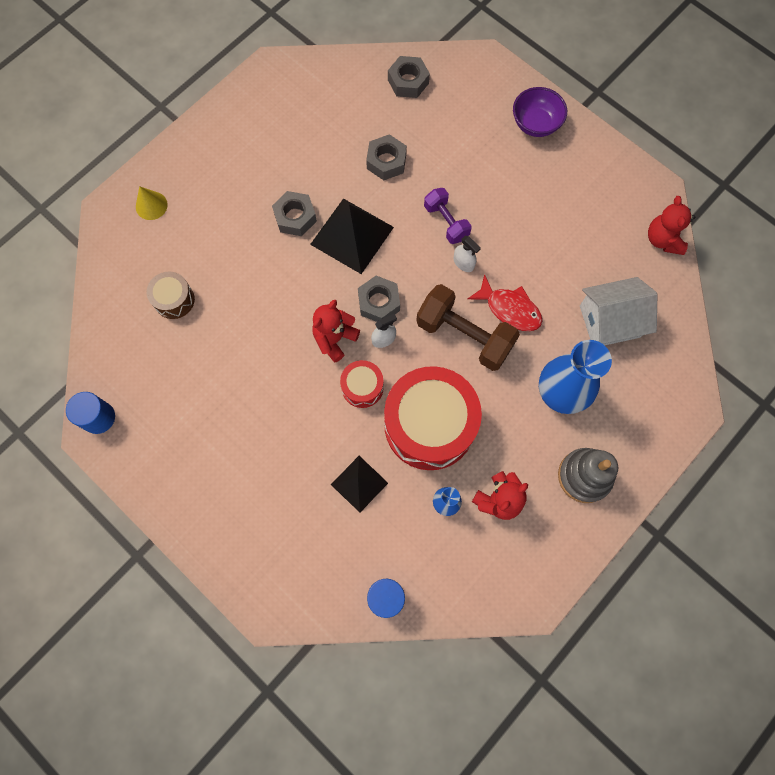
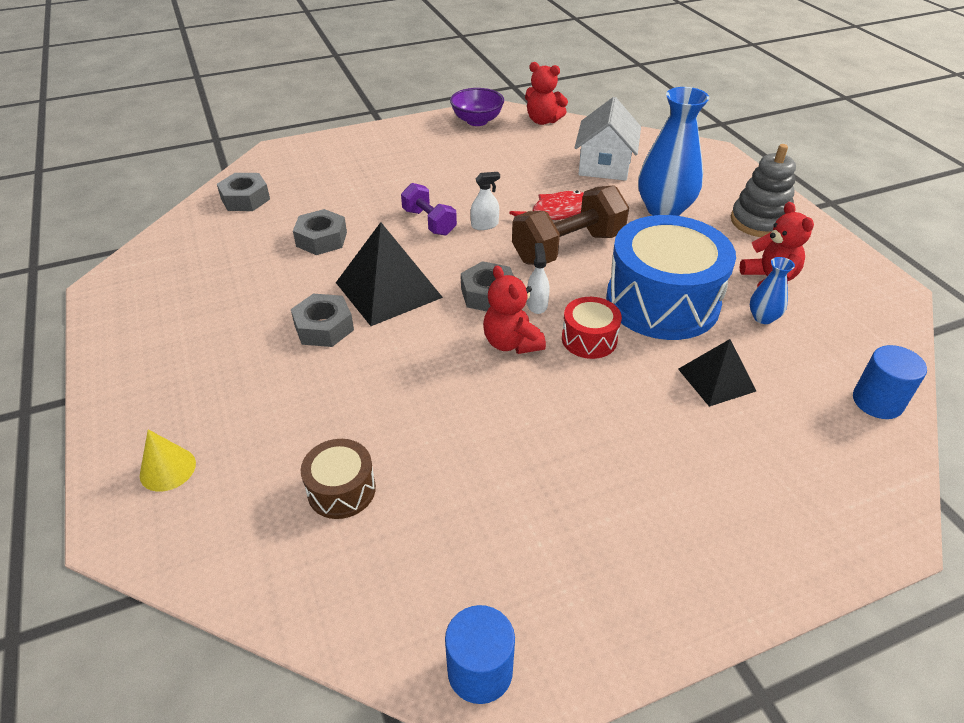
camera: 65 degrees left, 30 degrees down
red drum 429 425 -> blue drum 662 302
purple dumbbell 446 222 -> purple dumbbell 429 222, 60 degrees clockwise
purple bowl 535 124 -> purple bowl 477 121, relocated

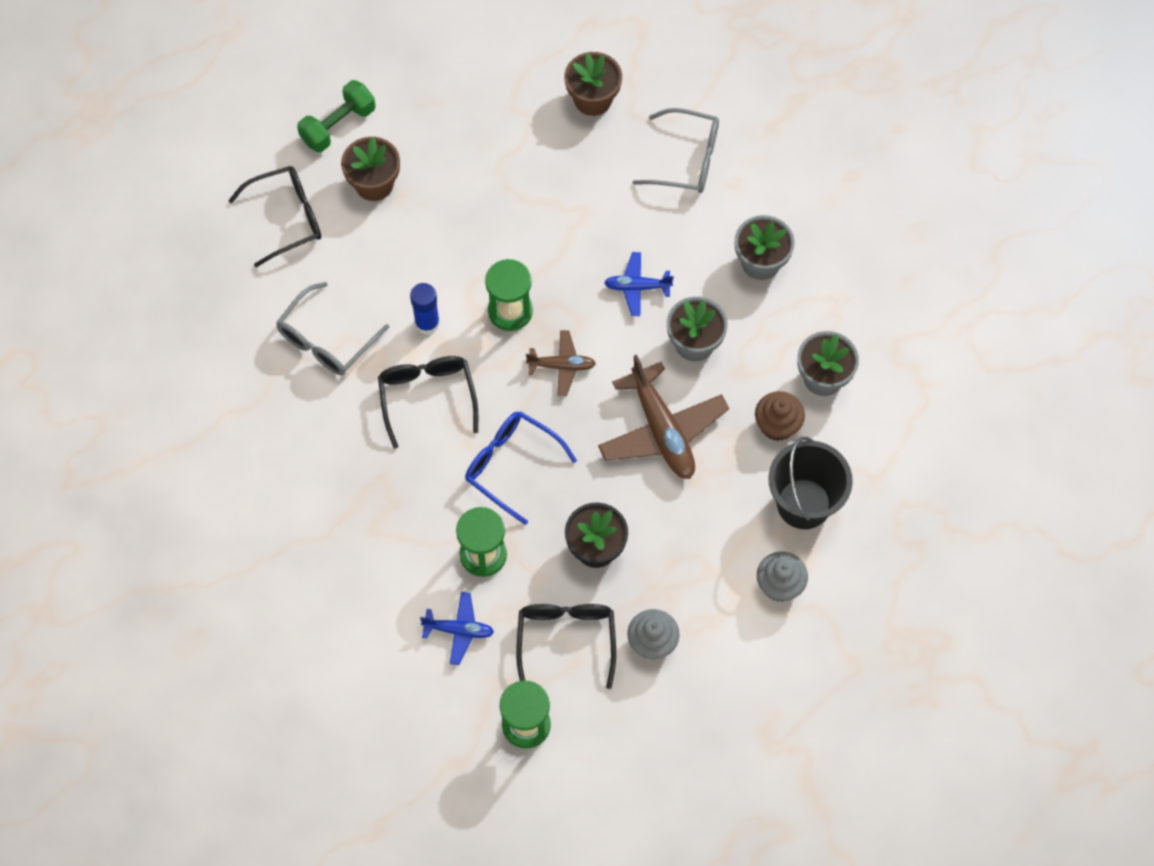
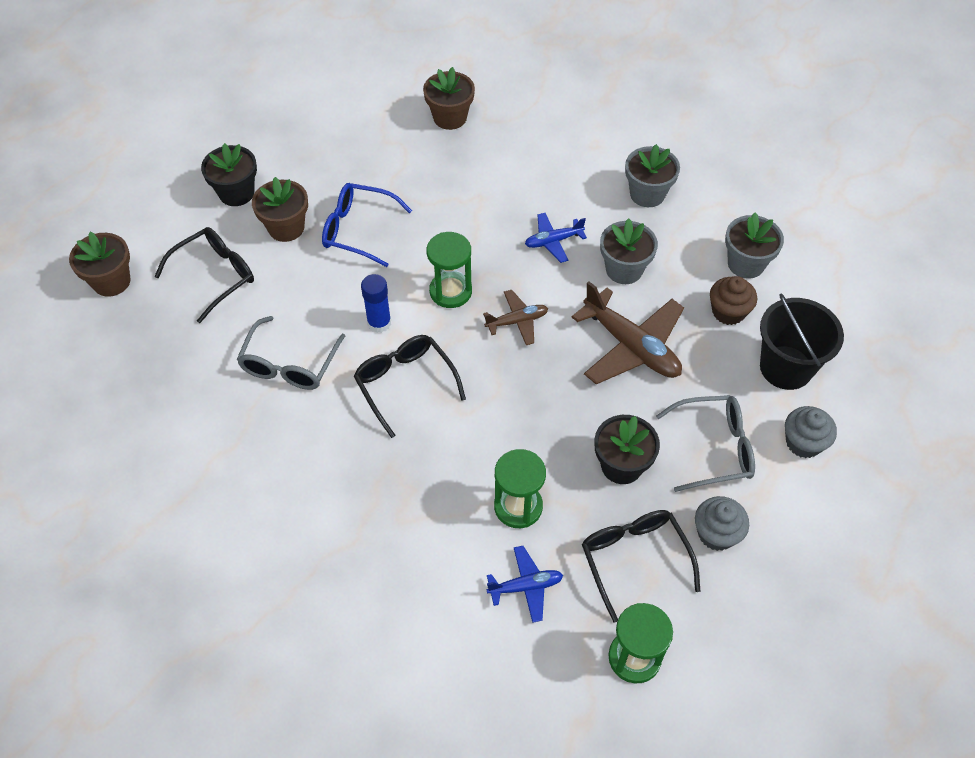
camera: 20 degrees left, 10 degrees down
green dumbbell 338 125 -> black flower pot 236 193
blue glasses 512 466 -> blue glasses 359 230, relocated
grey glasses 686 159 -> grey glasses 713 448, relocated
none -> brown flower pot 111 281

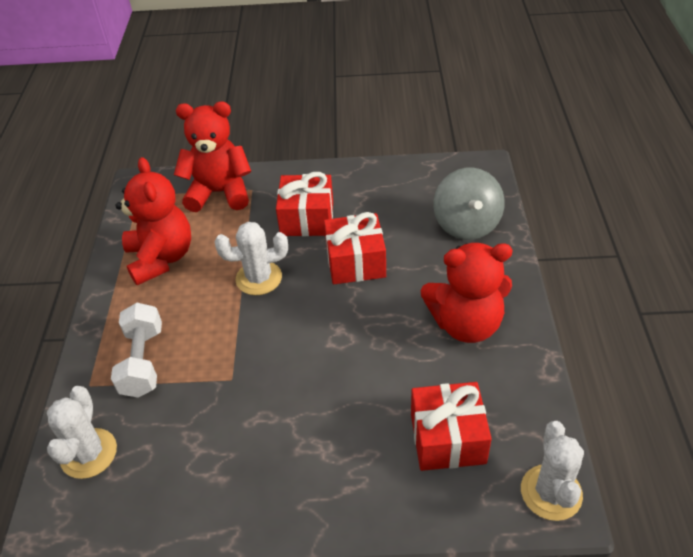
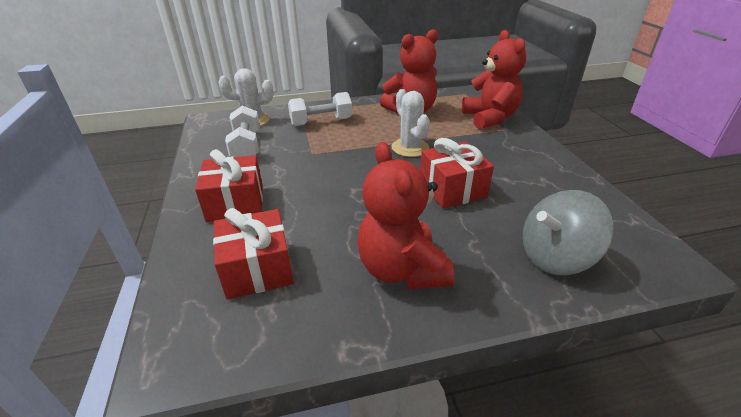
camera: 75 degrees right, 10 degrees down
red gift 307 219 -> red gift 235 203, relocated
white cactus 551 492 -> none
none -> white dumbbell 246 146

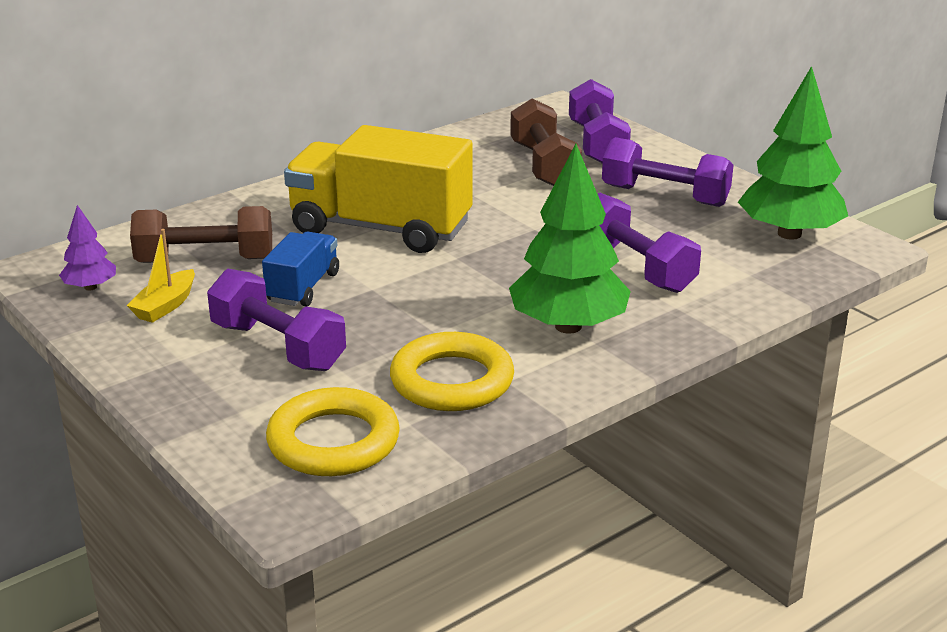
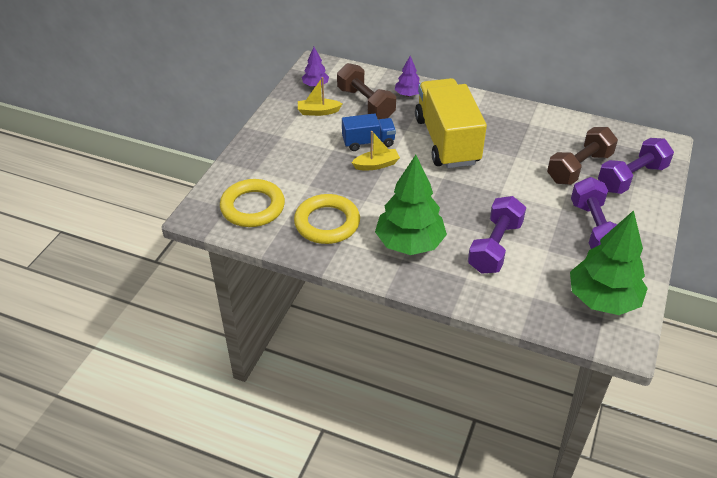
camera: 60 degrees right, 15 degrees up
purple dumbbell 278 346 -> none
none -> yellow boat 376 165
none -> purple tree 408 94

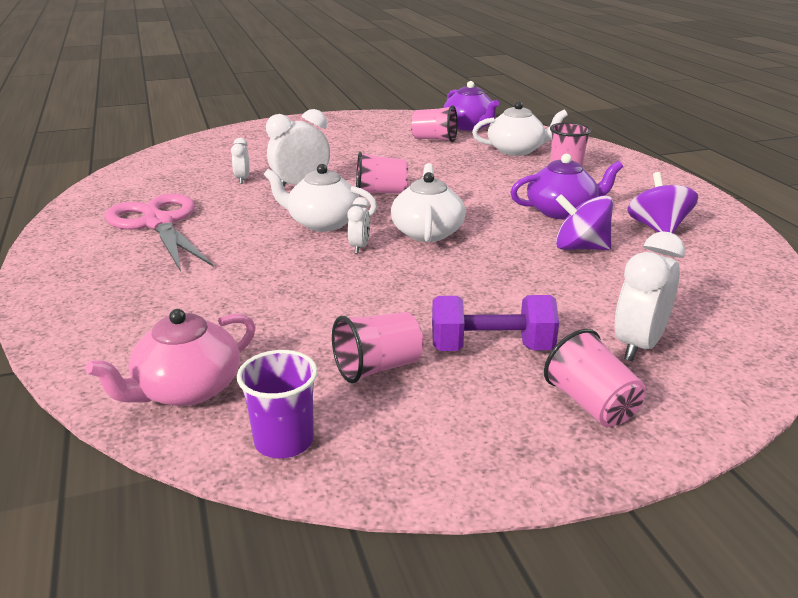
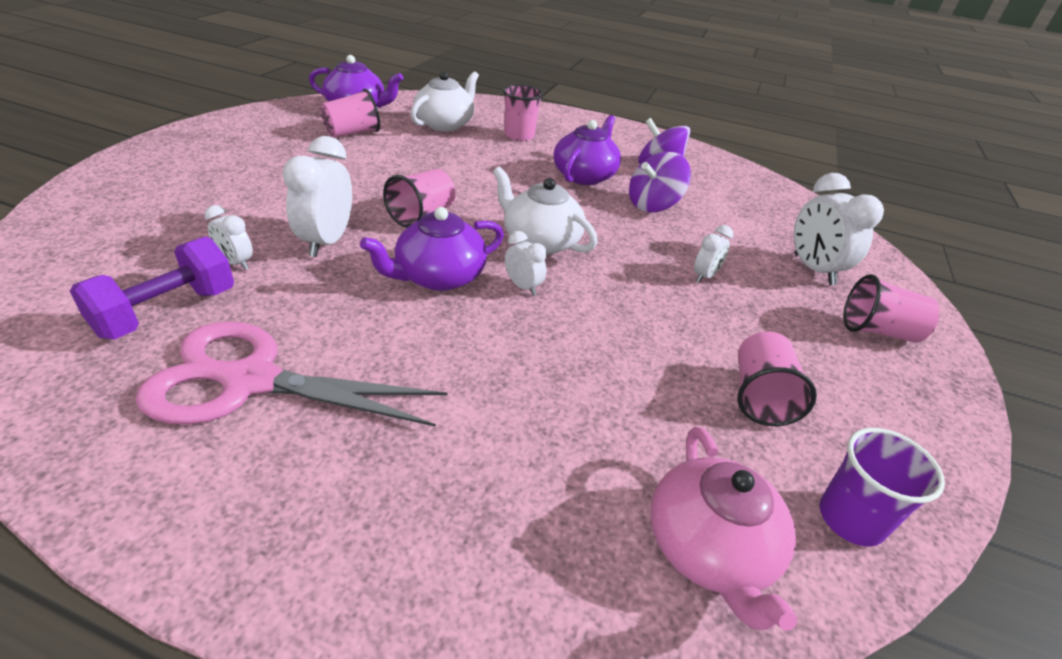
camera: 55 degrees left, 10 degrees up
white teapot 322 223 -> purple teapot 438 277
purple dumbbell 491 348 -> purple dumbbell 167 312, relocated
none -> white clock 705 276

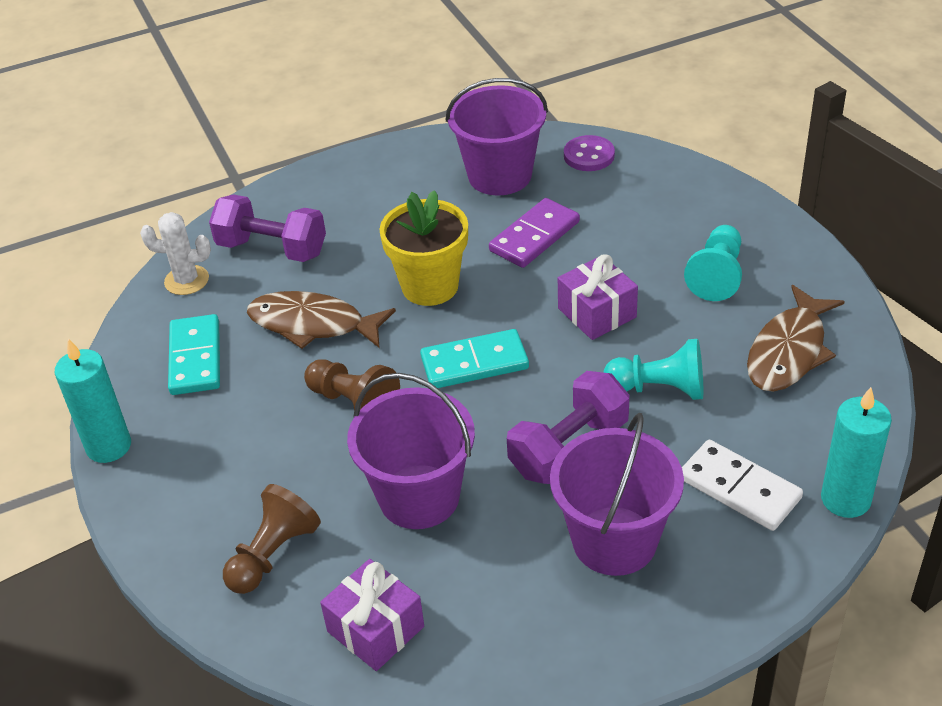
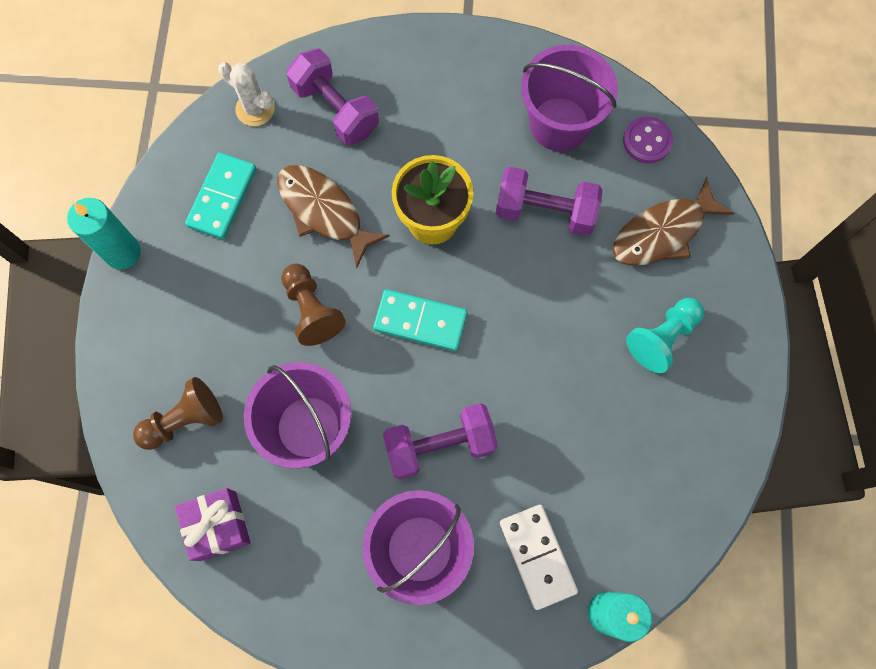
camera: 25 degrees right, 30 degrees up
purple domino 534 236 -> purple dumbbell 545 211
purple gift 597 313 -> none
turquoise pawn 659 388 -> none
brown fish 789 351 -> brown fish 663 232, relocated

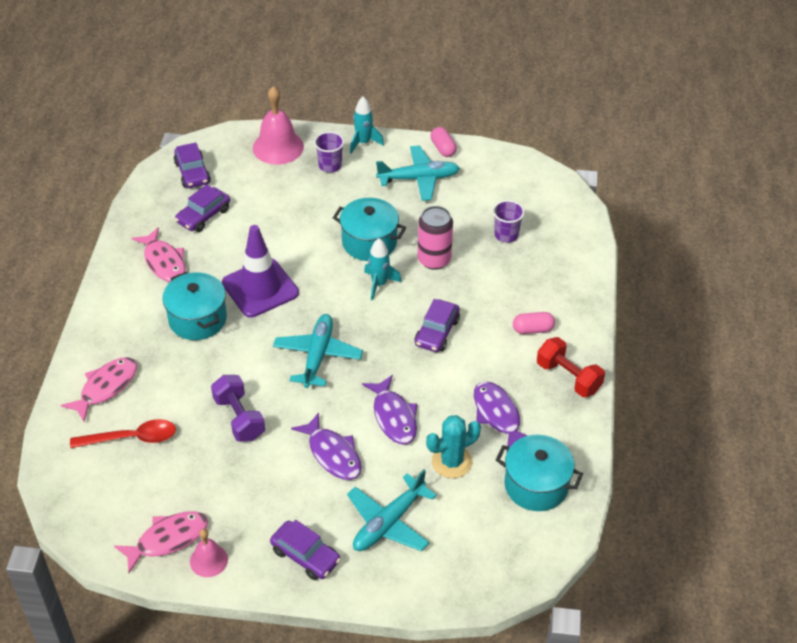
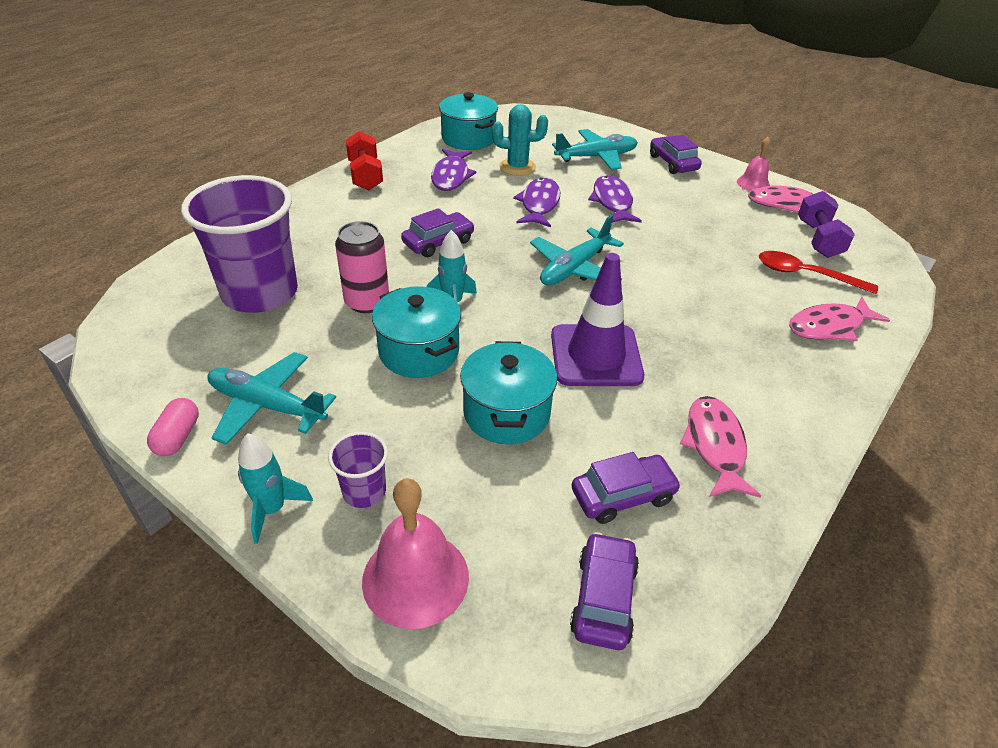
camera: 150 degrees left, 5 degrees down
turquoise pot 197 319 -> turquoise pot 506 413, relocated
purple dumbbell 239 418 -> purple dumbbell 818 239, relocated
purple cup 506 235 -> purple cup 260 293, x2.27
pink capsule 532 329 -> none

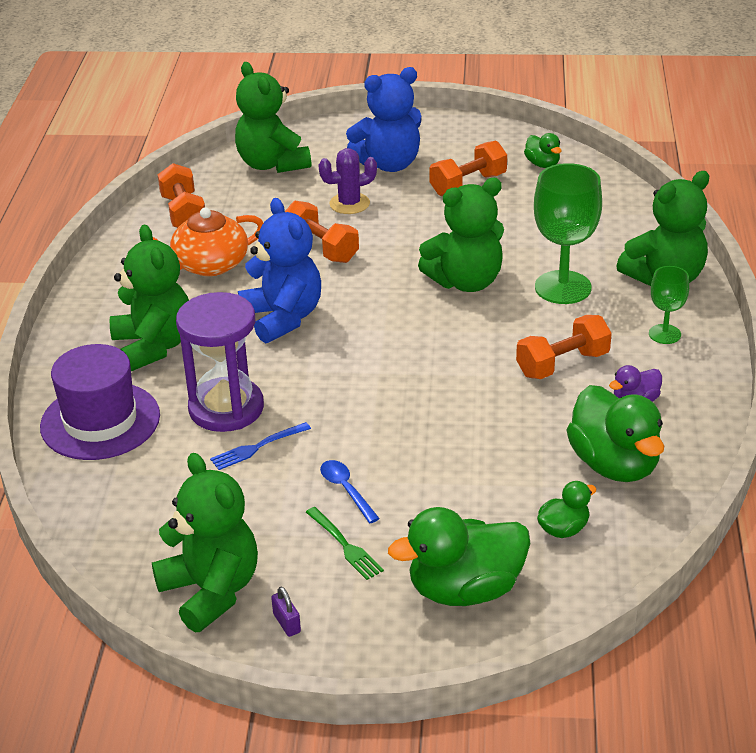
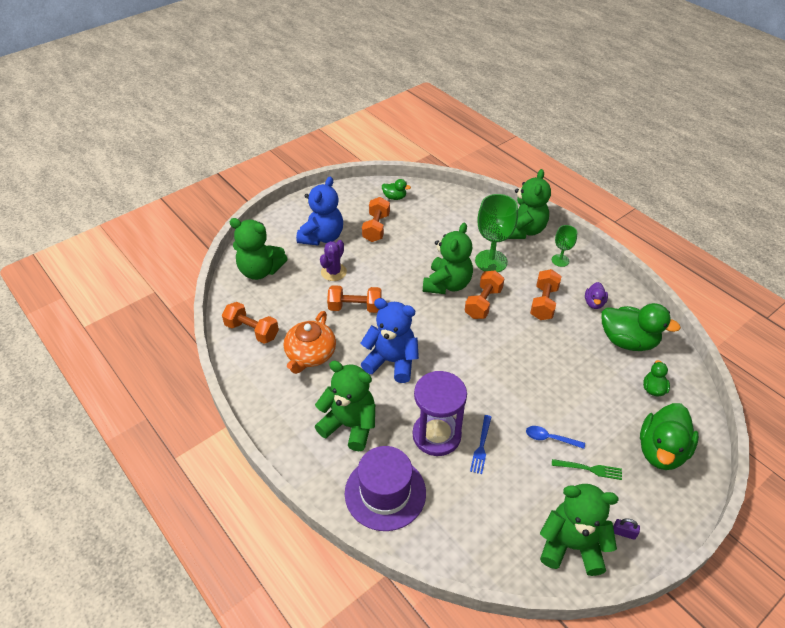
camera: 45 degrees left, 10 degrees up
none -> orange dumbbell 483 303

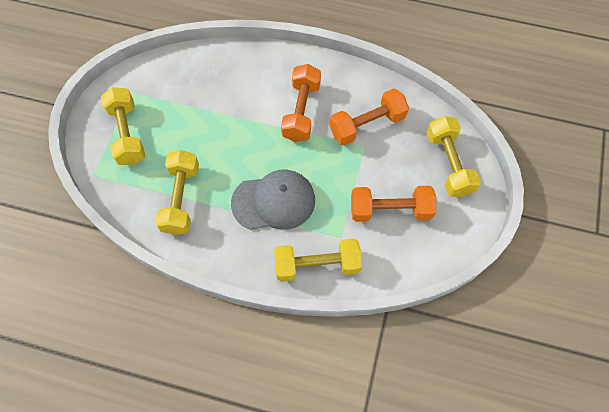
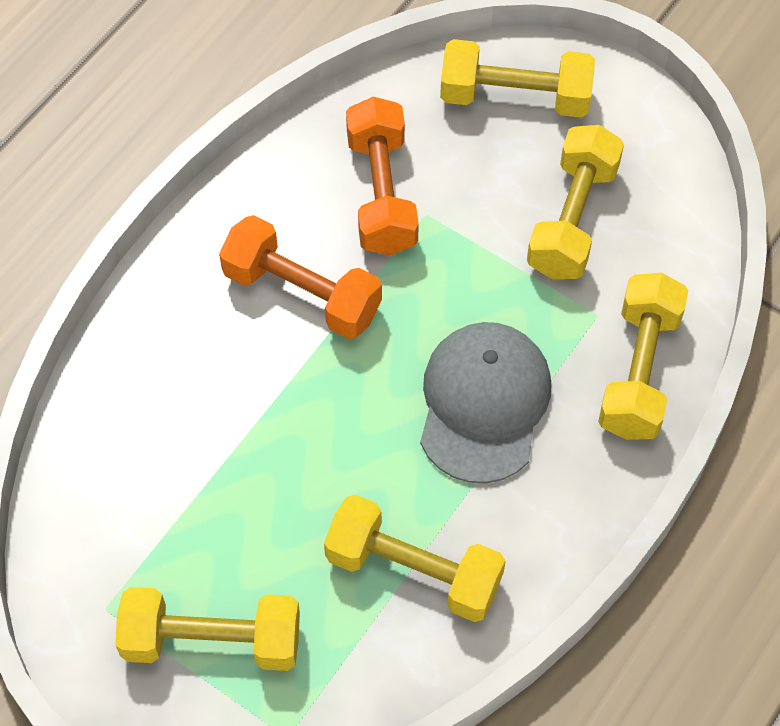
camera: 70 degrees left, 5 degrees down
orange dumbbell 390 210 -> yellow dumbbell 572 219

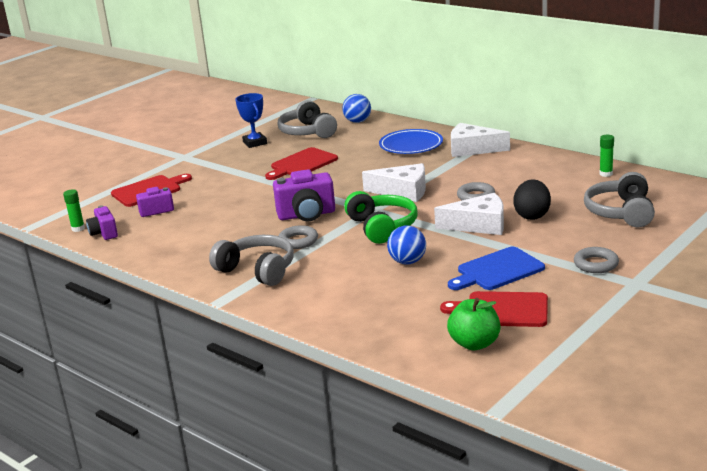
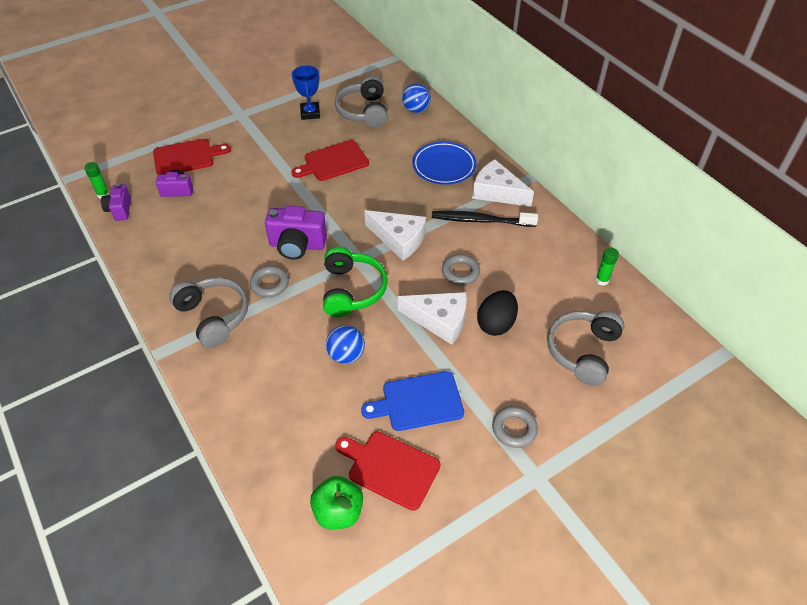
camera: 15 degrees right, 25 degrees up
none -> black toothbrush 481 220

